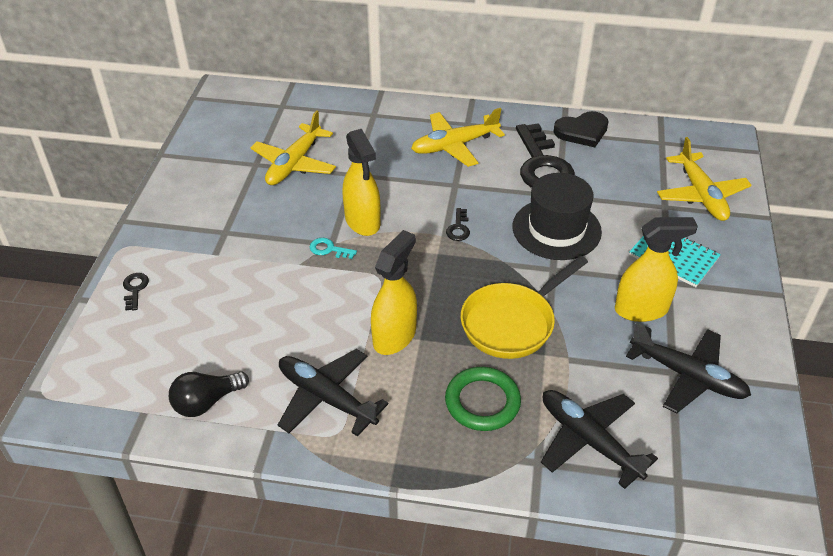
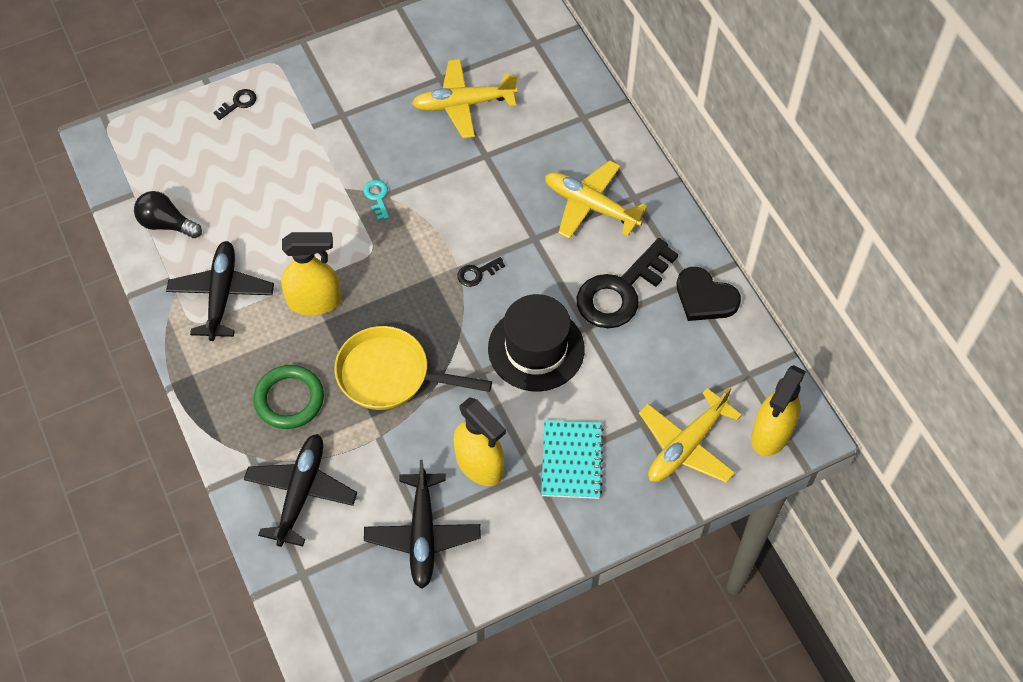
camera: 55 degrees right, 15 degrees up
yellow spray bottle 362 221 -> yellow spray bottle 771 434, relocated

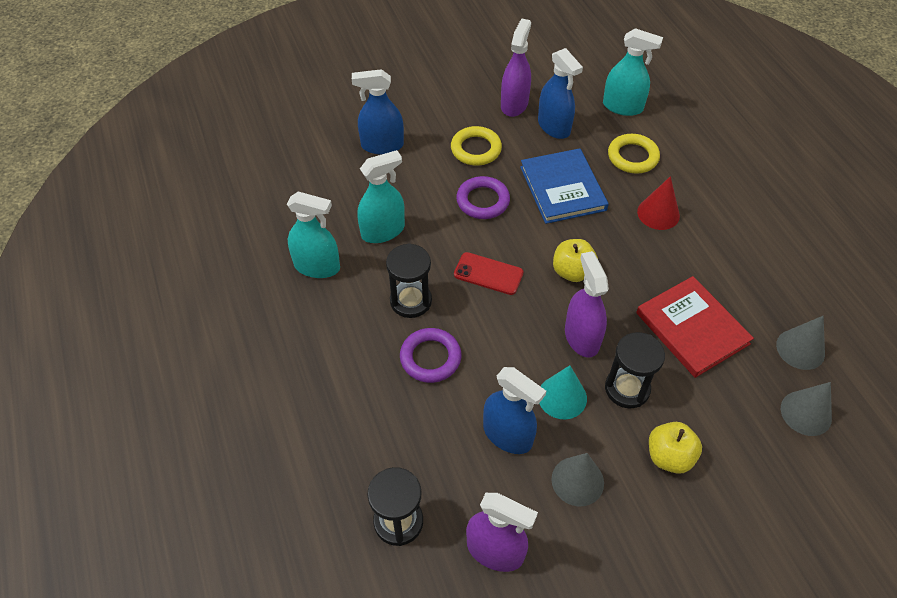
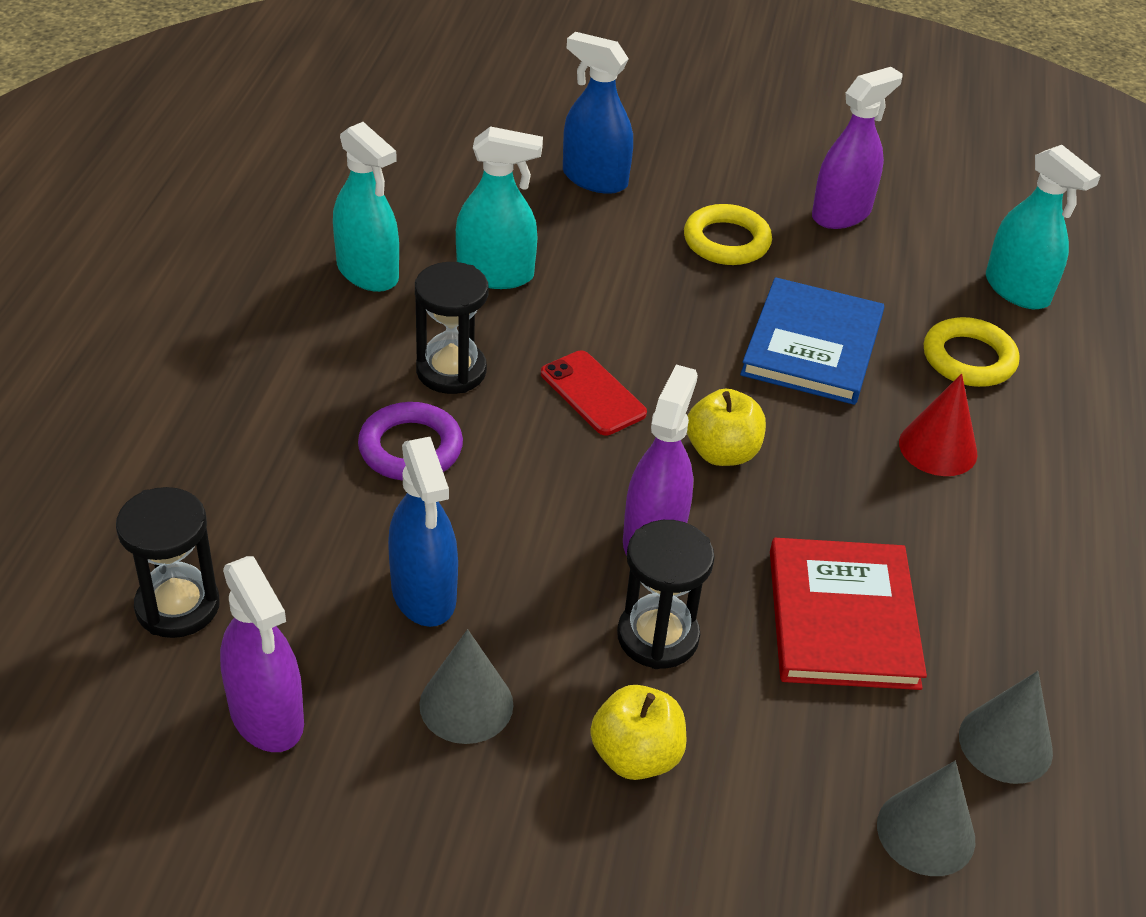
camera: 30 degrees right, 10 degrees down
purple ring 483 201 -> none
blue spray bottle 554 126 -> none
turquoise cone 562 397 -> none

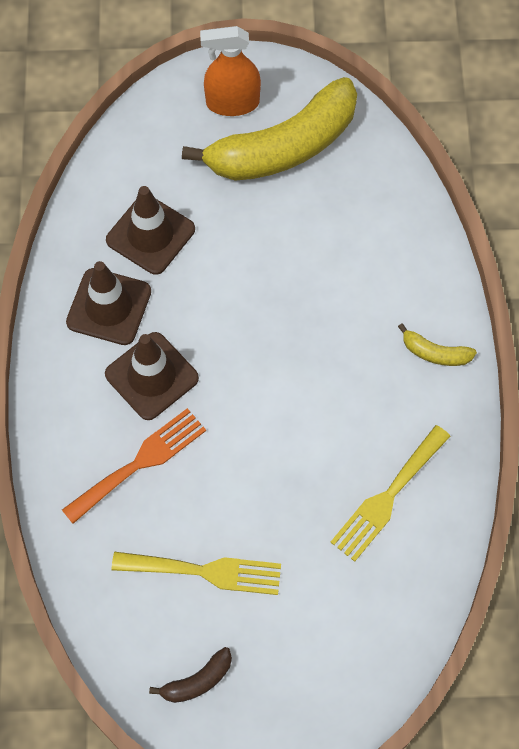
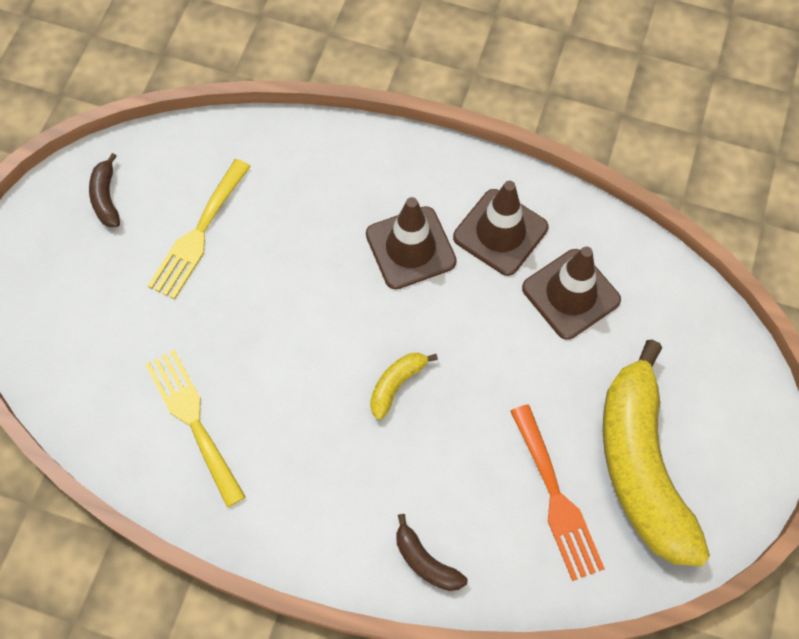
camera: 110 degrees right, 0 degrees up
orange fork 140 462 -> orange fork 556 498, relocated
orange spray bottle 232 103 -> none
yellow banana 435 353 -> yellow banana 396 384, relocated
none -> brown banana 425 561

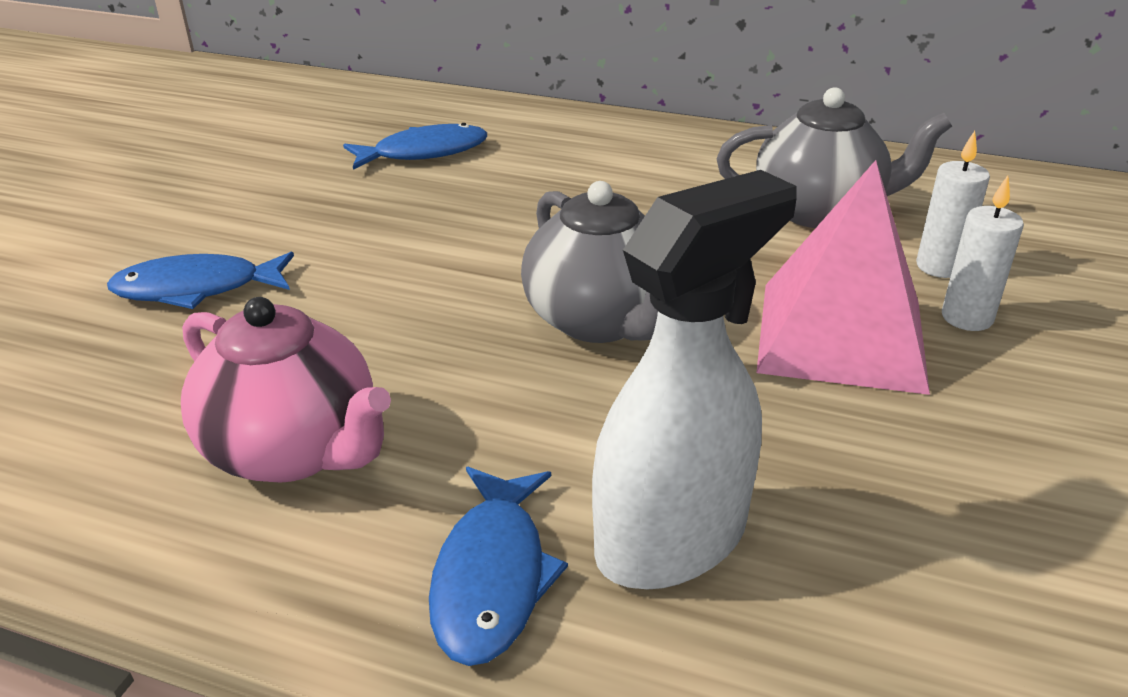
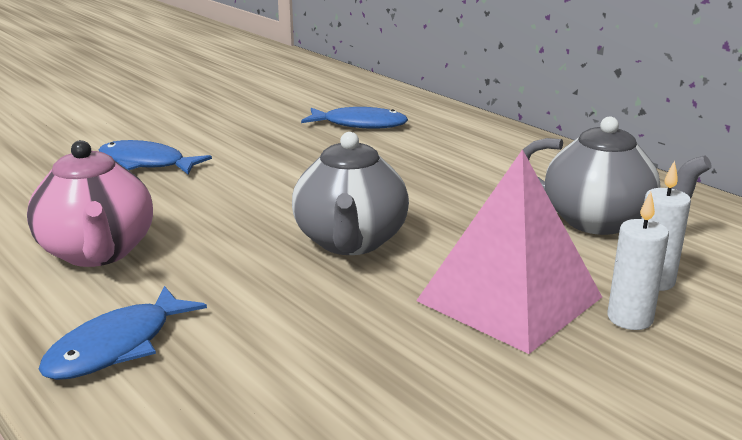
camera: 30 degrees right, 10 degrees down
white spray bottle 672 539 -> none

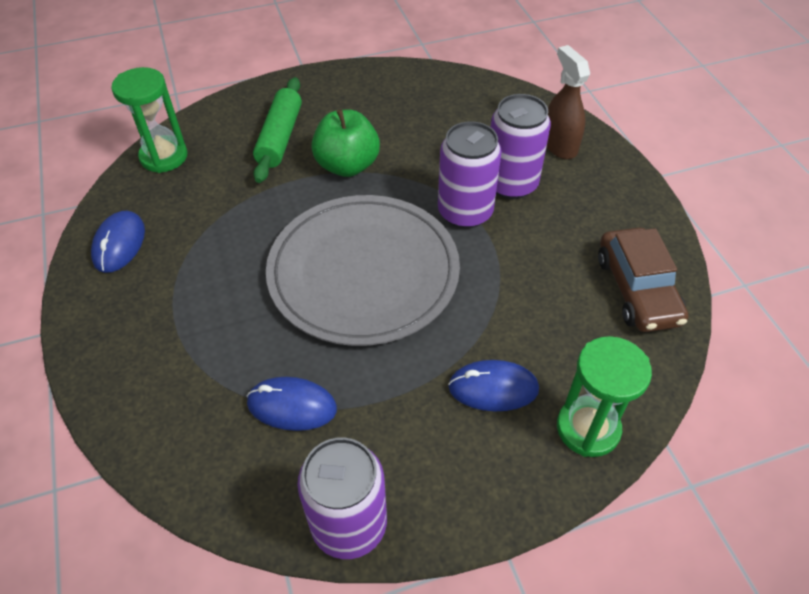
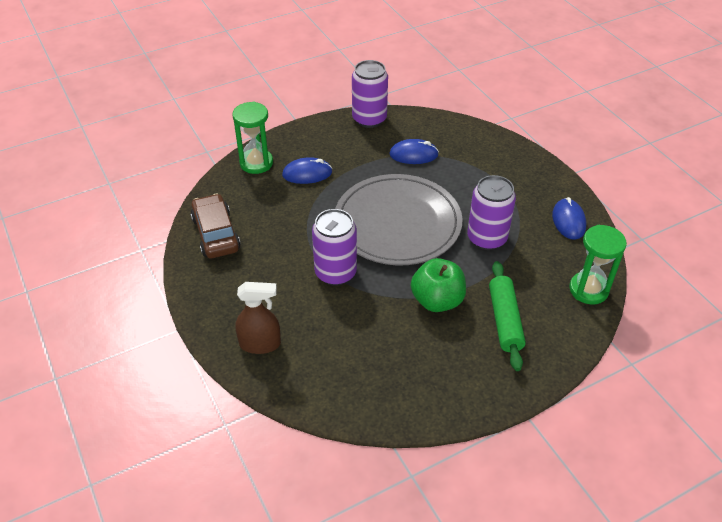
camera: 170 degrees right, 5 degrees down
purple can 511 184 -> purple can 486 238, relocated
brown spray bottle 559 145 -> brown spray bottle 260 344, 60 degrees counterclockwise

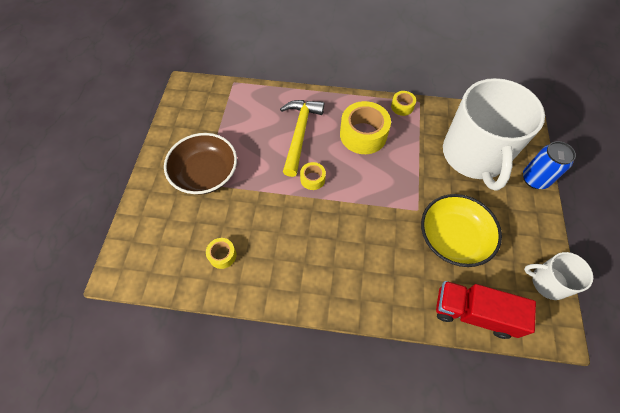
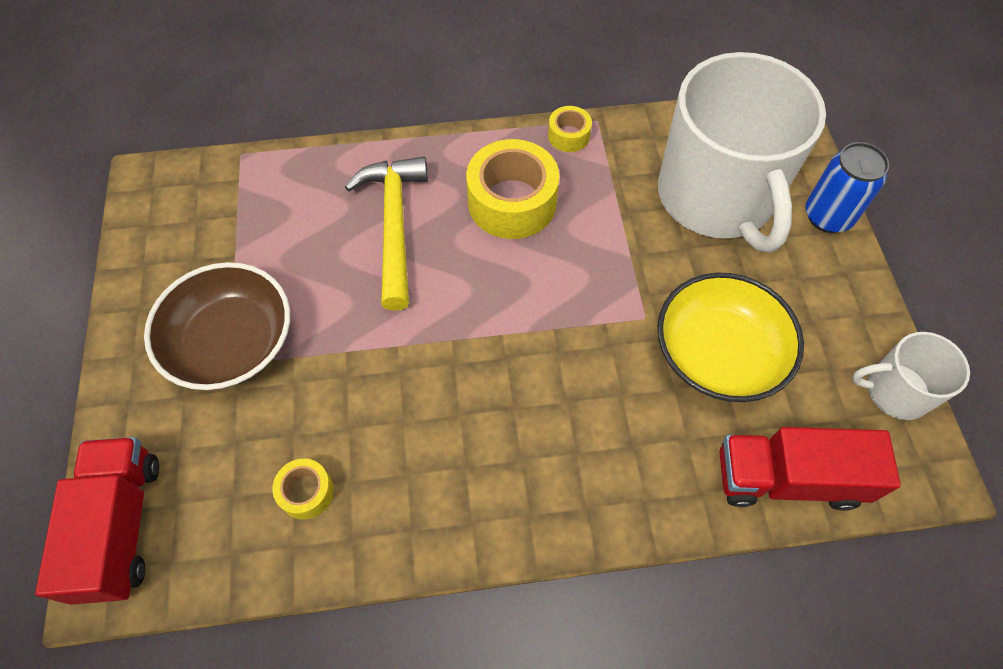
camera: 15 degrees left, 0 degrees up
yellow tape 312 179 -> none
none -> red truck 121 527

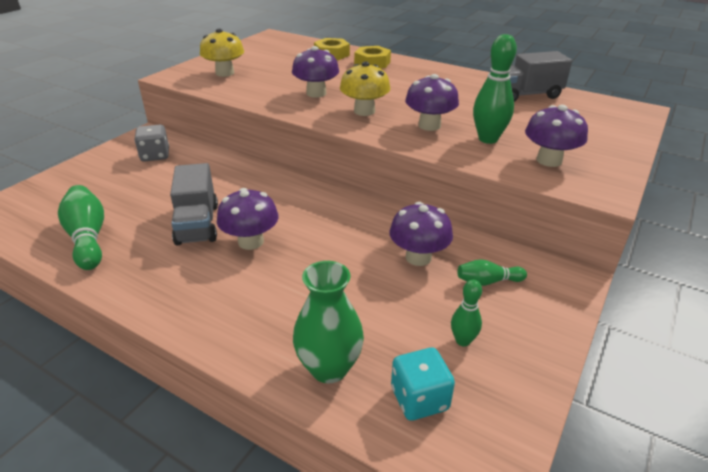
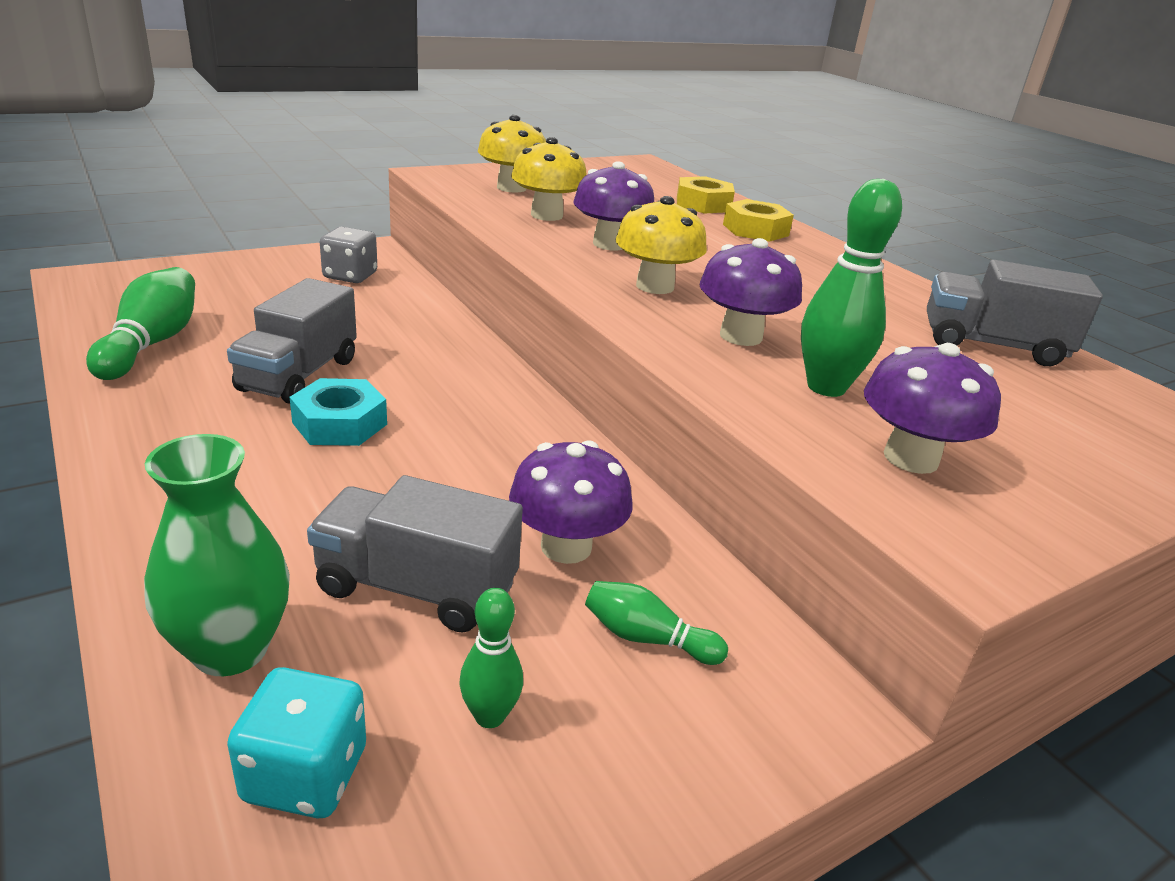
camera: 25 degrees right, 5 degrees down
purple mushroom 251 241 -> turquoise nut 340 423
none -> grey truck 417 588
none -> yellow mushroom 546 215

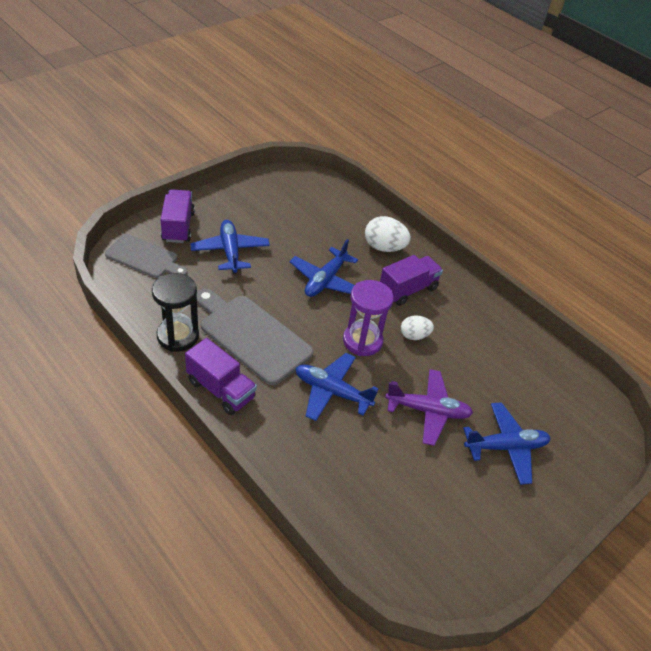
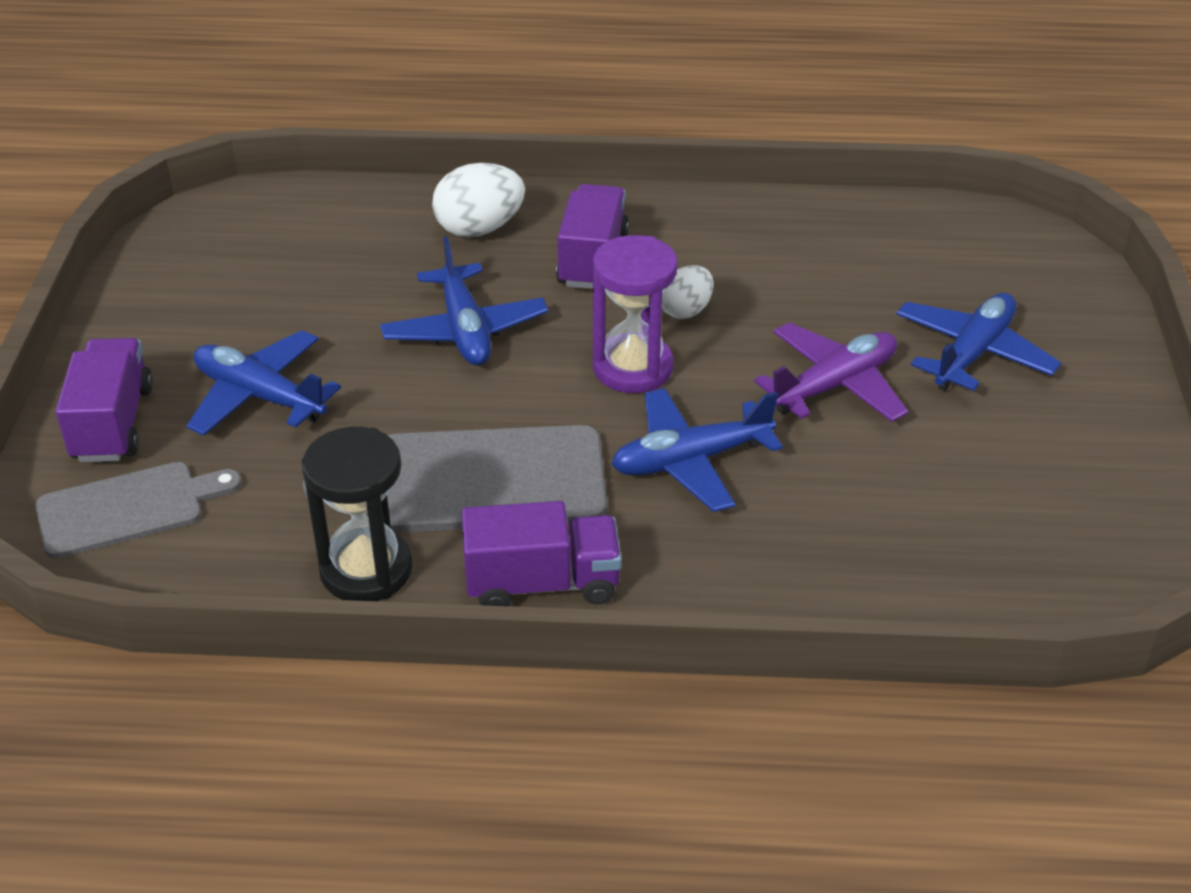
camera: 40 degrees left, 5 degrees down
purple truck 178 227 -> purple truck 113 423, 45 degrees clockwise

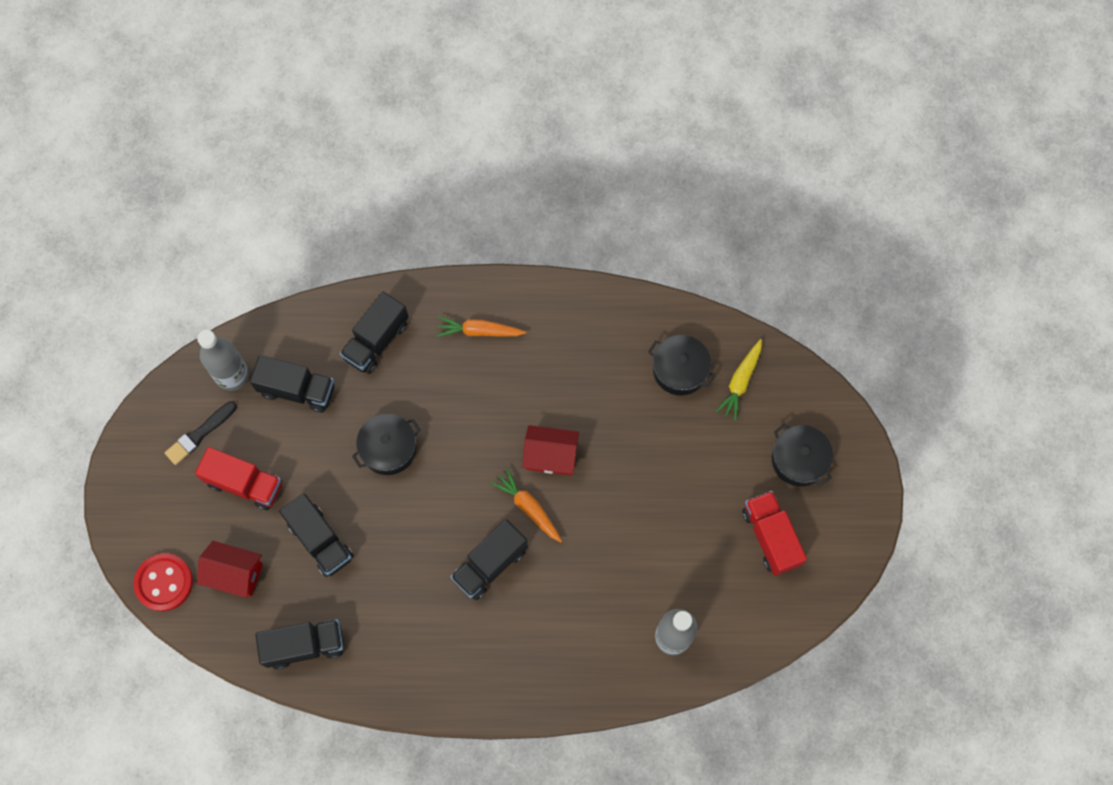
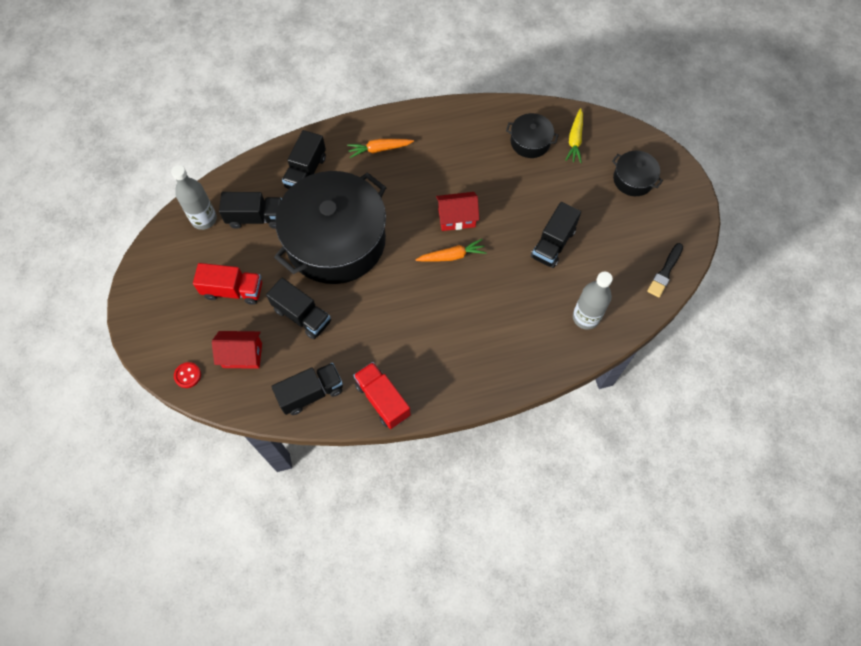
camera: 15 degrees left, 5 degrees down
red button 164 582 -> red button 187 375, x0.57
black brush 200 434 -> black brush 665 272, relocated
black pot 388 448 -> black pot 336 241, x2.34
black truck 490 564 -> black truck 553 244, relocated
orange carrot 528 508 -> orange carrot 452 256, 135 degrees clockwise
red truck 770 537 -> red truck 382 400, relocated

